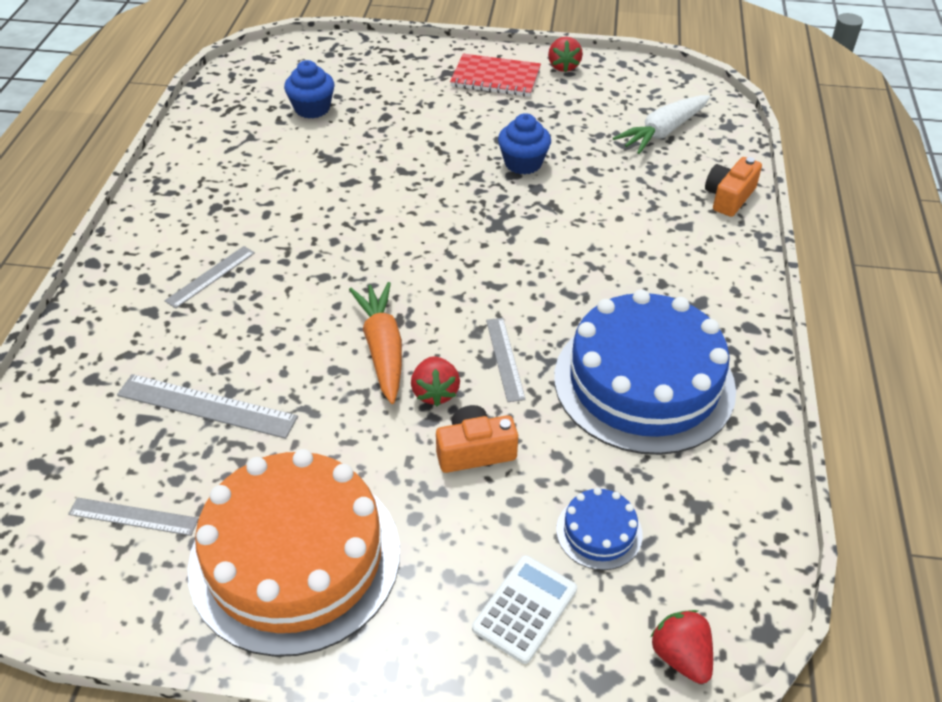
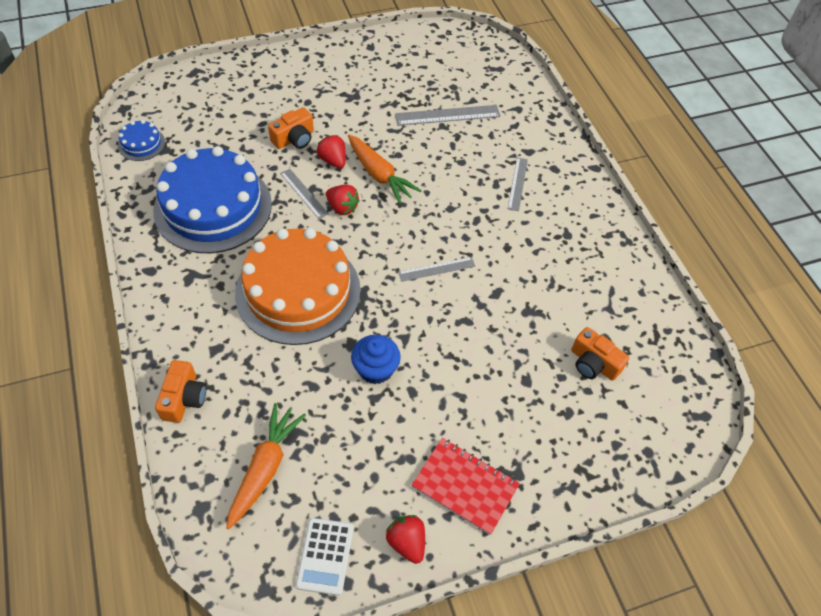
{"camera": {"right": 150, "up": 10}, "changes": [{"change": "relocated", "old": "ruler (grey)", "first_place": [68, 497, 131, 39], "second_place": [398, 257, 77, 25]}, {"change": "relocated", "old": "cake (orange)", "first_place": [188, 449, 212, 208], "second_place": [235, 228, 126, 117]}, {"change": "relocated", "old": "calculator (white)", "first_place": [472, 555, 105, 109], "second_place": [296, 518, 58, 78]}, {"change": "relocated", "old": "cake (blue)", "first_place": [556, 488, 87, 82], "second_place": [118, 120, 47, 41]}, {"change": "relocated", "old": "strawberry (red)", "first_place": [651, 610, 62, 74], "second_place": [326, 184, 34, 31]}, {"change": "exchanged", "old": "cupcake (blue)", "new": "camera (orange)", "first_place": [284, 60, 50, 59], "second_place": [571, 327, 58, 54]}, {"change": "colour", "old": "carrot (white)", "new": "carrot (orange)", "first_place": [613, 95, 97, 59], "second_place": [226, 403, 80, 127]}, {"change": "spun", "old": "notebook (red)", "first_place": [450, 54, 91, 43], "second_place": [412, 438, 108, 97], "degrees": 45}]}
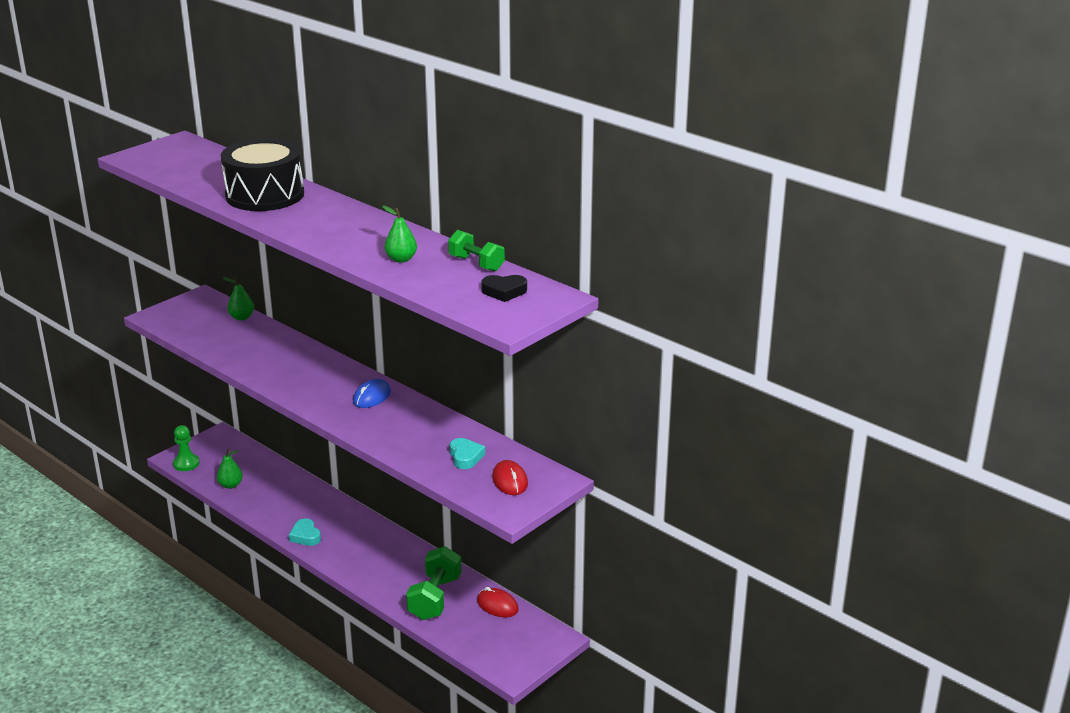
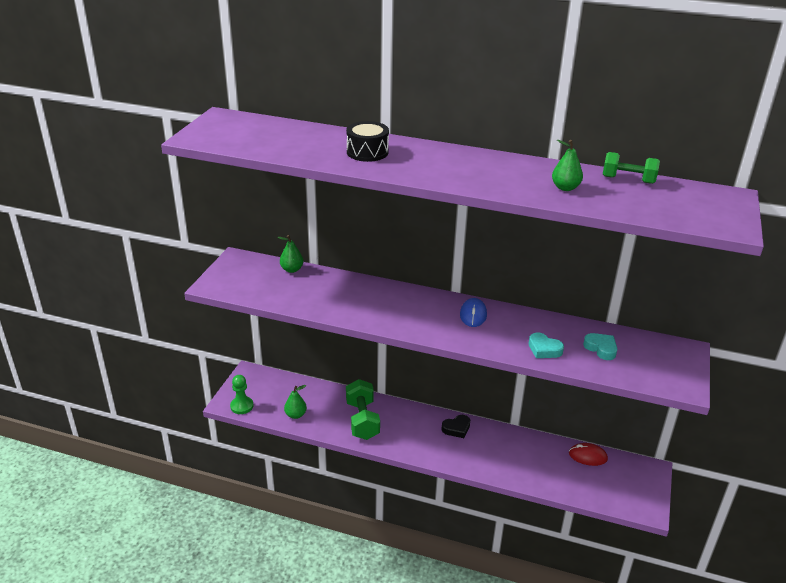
{"camera": {"right": -25, "up": 5}, "changes": [{"change": "missing", "old": "mouse (red)", "first_place": [492, 460, 36, 35]}, {"change": "relocated", "old": "heart (turquoise)", "first_place": [289, 518, 32, 28], "second_place": [529, 332, 35, 26]}, {"change": "relocated", "old": "dumbbell (green)", "first_place": [406, 546, 56, 74], "second_place": [346, 379, 34, 61]}, {"change": "relocated", "old": "heart (black)", "first_place": [481, 275, 46, 27], "second_place": [441, 415, 29, 23]}, {"change": "size", "old": "drum (black)", "first_place": [221, 138, 83, 73], "second_place": [346, 121, 43, 41], "factor": 0.57}]}
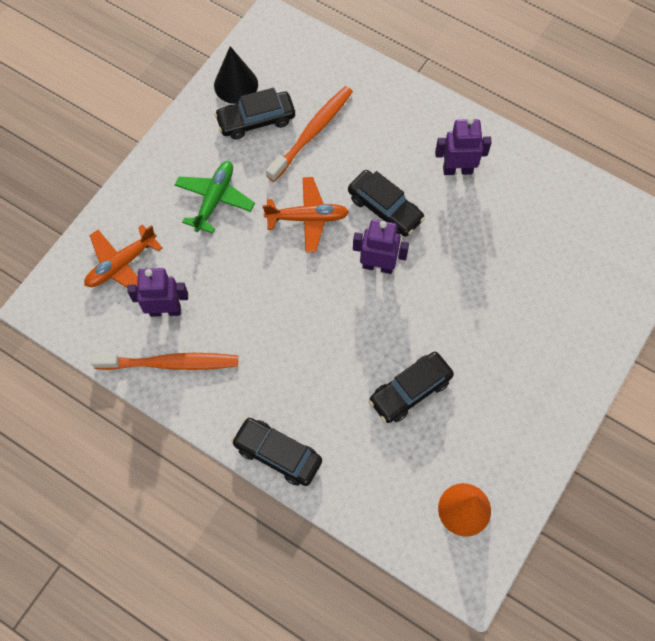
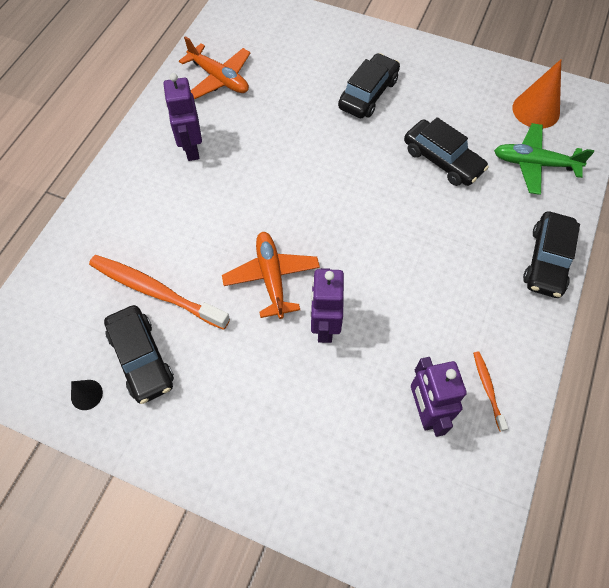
{"camera": {"right": -100, "up": -5}, "changes": [{"change": "relocated", "old": "plane (orange)", "first_place": [84, 224, 79, 64], "second_place": [179, 36, 71, 63]}, {"change": "relocated", "old": "plane (green)", "first_place": [175, 161, 80, 72], "second_place": [494, 123, 100, 72]}, {"change": "relocated", "old": "car (black)", "first_place": [348, 170, 77, 67], "second_place": [338, 53, 62, 65]}, {"change": "relocated", "old": "robot (purple)", "first_place": [353, 219, 56, 55], "second_place": [310, 268, 34, 75]}, {"change": "size", "old": "toothbrush (orange)", "first_place": [91, 353, 147, 17], "second_place": [473, 351, 35, 81], "factor": 0.48}, {"change": "size", "old": "cone (black)", "first_place": [214, 46, 44, 58], "second_place": [71, 380, 32, 30], "factor": 0.53}]}
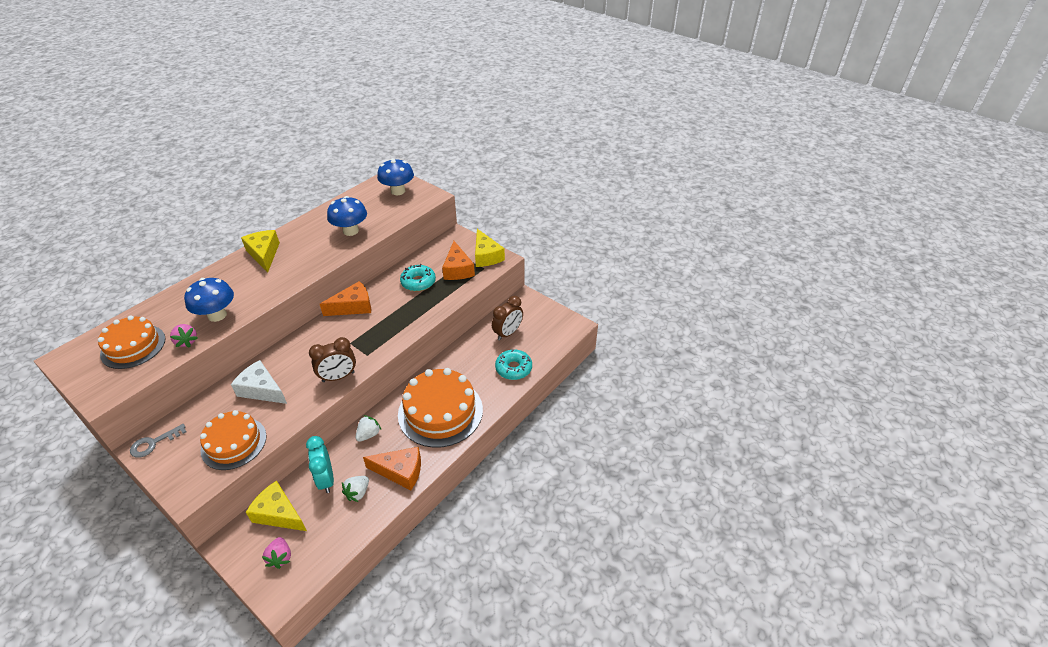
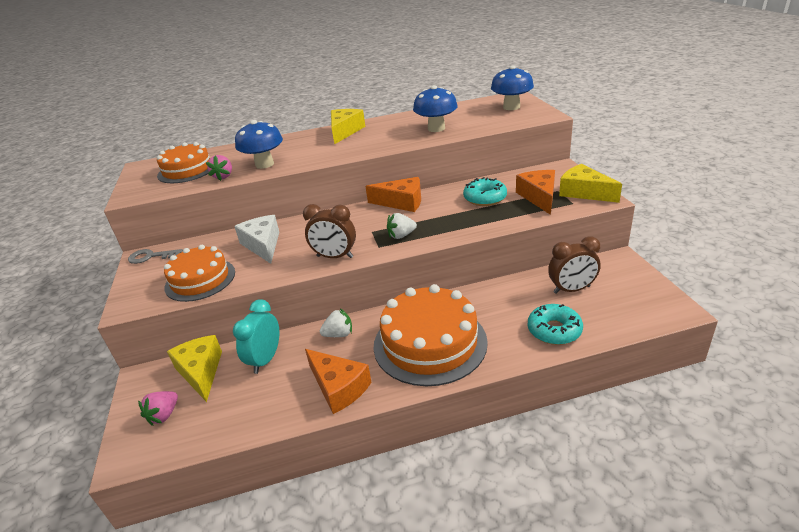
{"camera": {"right": 40, "up": -10}, "changes": [{"change": "relocated", "old": "strawberry (white)", "first_place": [342, 476, 27, 26], "second_place": [387, 213, 30, 26]}, {"change": "spun", "old": "cheese (orange)", "first_place": [442, 241, 33, 39], "second_place": [516, 170, 39, 45], "degrees": 150}, {"change": "spun", "old": "cheese (yellow)", "first_place": [475, 229, 30, 38], "second_place": [559, 164, 63, 39], "degrees": 120}]}
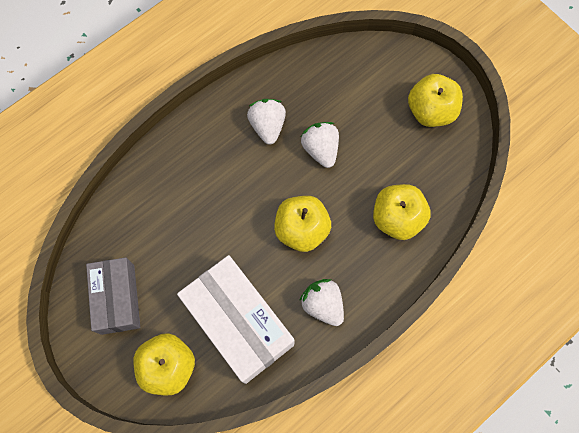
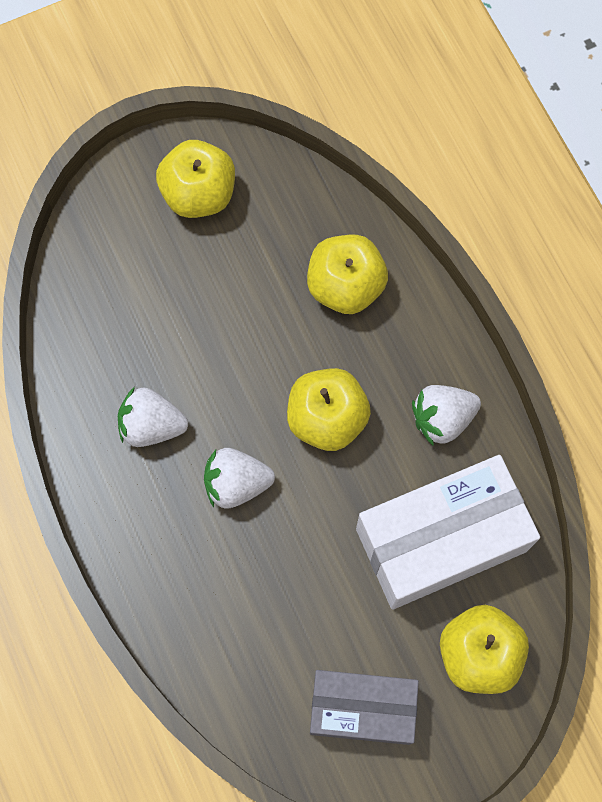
{"camera": {"right": -75, "up": 0}, "changes": [{"change": "relocated", "old": "strawberry (white)", "first_place": [301, 122, 38, 46], "second_place": [204, 448, 71, 61]}]}
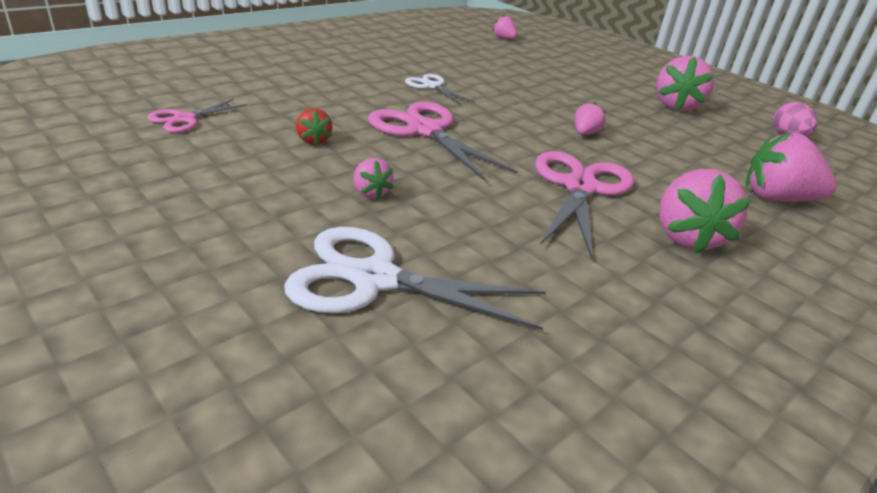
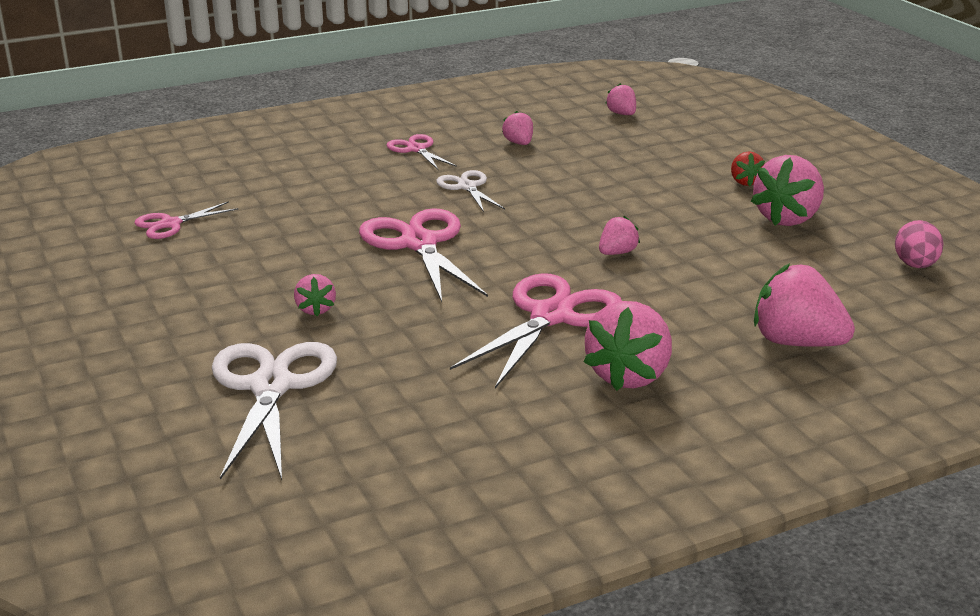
{"camera": {"right": 20, "up": -5}, "changes": [{"change": "appeared", "new": "scissors (pink)", "second_place": [387, 134, 70, 36]}, {"change": "appeared", "new": "strawberry (pink)", "second_place": [502, 111, 31, 34]}, {"change": "relocated", "old": "strawberry (red)", "first_place": [296, 108, 36, 37], "second_place": [731, 151, 34, 35]}, {"change": "spun", "old": "scissors (white)", "first_place": [284, 227, 262, 103], "second_place": [212, 342, 125, 138], "degrees": 60}]}
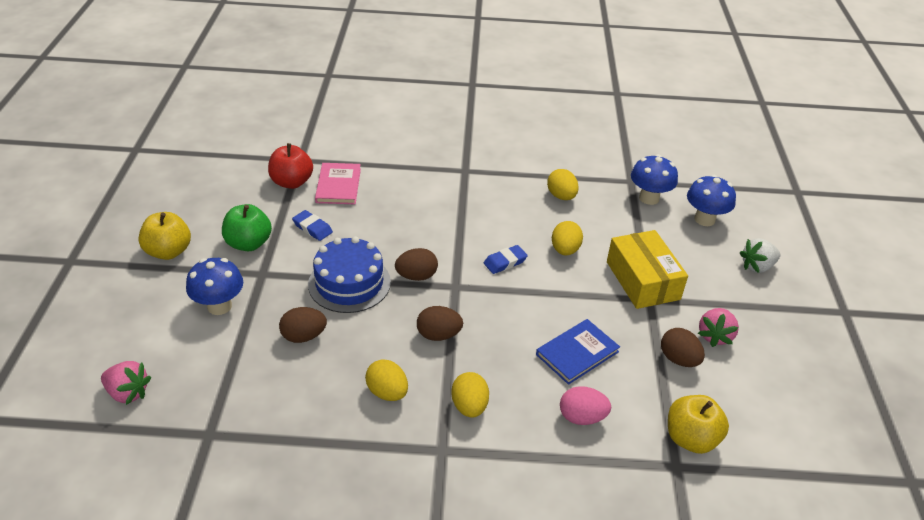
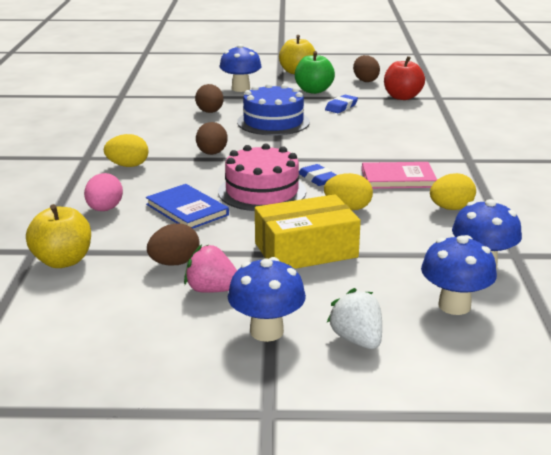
{"camera": {"right": 90, "up": -15}, "changes": [{"change": "missing", "old": "strawberry (pink)", "first_place": [101, 361, 50, 44]}, {"change": "missing", "old": "egg (yellow)", "first_place": [365, 359, 43, 42]}, {"change": "appeared", "new": "cake (pink)", "second_place": [218, 144, 88, 67]}, {"change": "appeared", "new": "mushroom (blue)", "second_place": [228, 257, 78, 85]}, {"change": "relocated", "old": "book (pink)", "first_place": [315, 163, 46, 41], "second_place": [362, 162, 75, 27]}, {"change": "relocated", "old": "egg (brown)", "first_place": [395, 248, 43, 33], "second_place": [353, 55, 27, 27]}]}
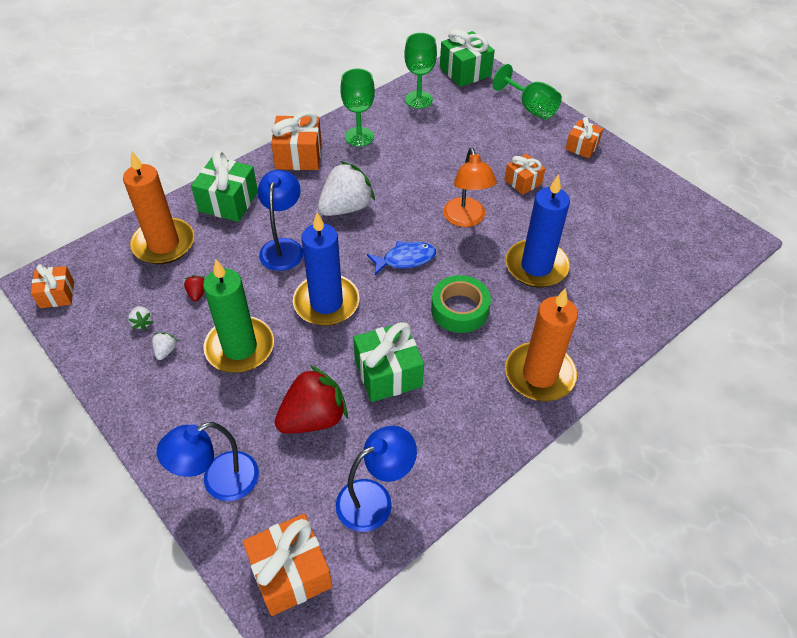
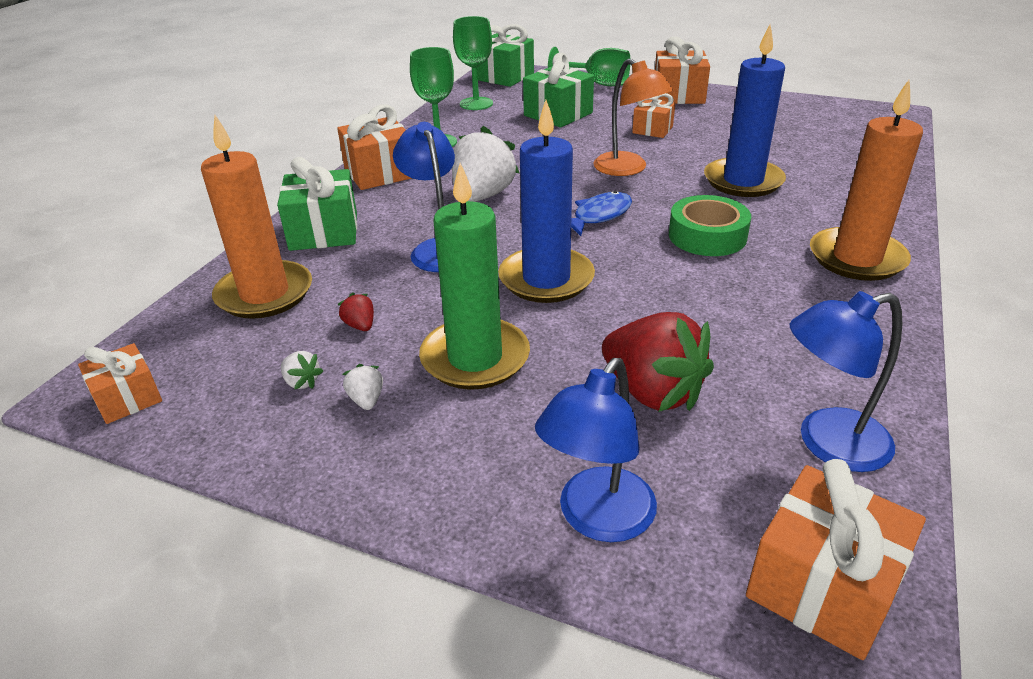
{"camera": {"right": -25, "up": -15}, "changes": [{"change": "relocated", "old": "gift (green)", "first_place": [353, 322, 71, 80], "second_place": [523, 53, 71, 75]}, {"change": "spun", "old": "strawberry (red)", "first_place": [275, 365, 73, 69], "second_place": [602, 312, 112, 100], "degrees": 105}, {"change": "spun", "old": "lamp (blue)", "first_place": [336, 426, 81, 106], "second_place": [790, 291, 113, 181], "degrees": -135}, {"change": "size", "old": "gift (orange)", "first_place": [565, 117, 38, 41], "second_place": [655, 36, 55, 68], "factor": 1.62}]}
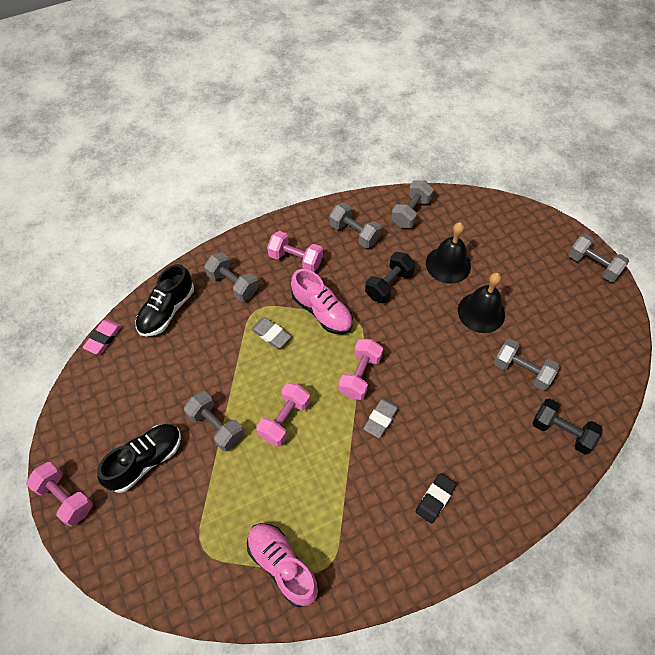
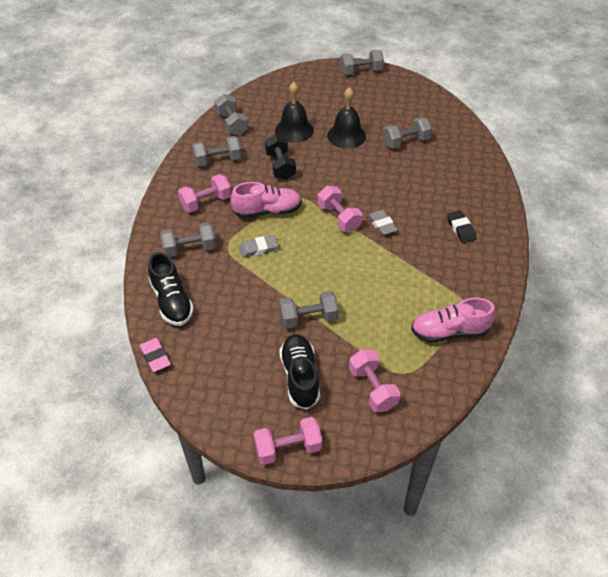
{"camera": {"right": -55, "up": -10}, "changes": [{"change": "missing", "old": "dumbbell (black)", "first_place": [533, 398, 70, 57]}, {"change": "relocated", "old": "dumbbell (pink)", "first_place": [256, 382, 54, 65], "second_place": [349, 350, 51, 62]}]}
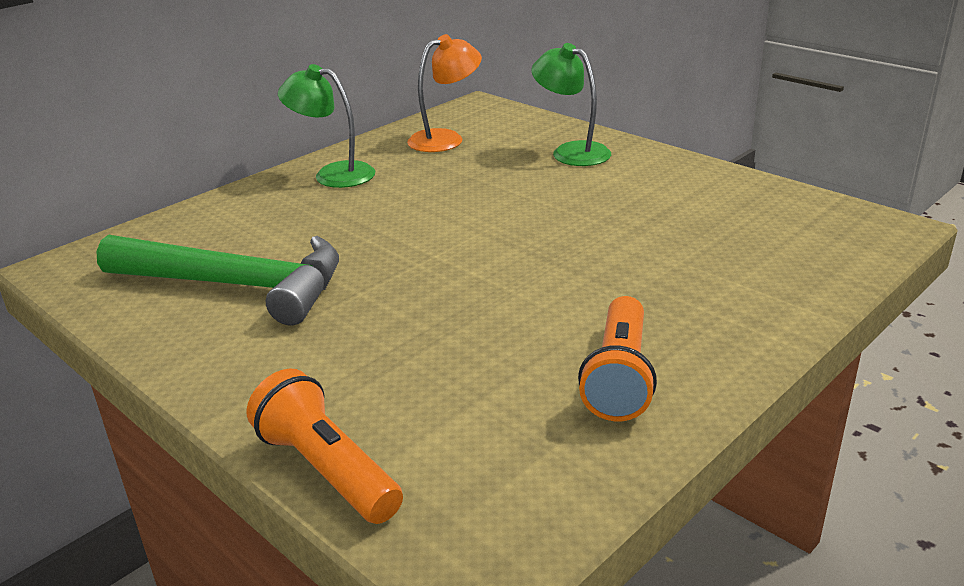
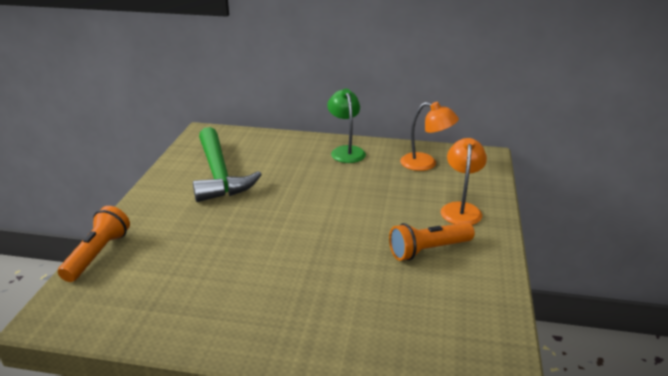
{"camera": {"right": 55, "up": 0}, "changes": [{"change": "relocated", "old": "flashlight (orange)", "first_place": [578, 296, 79, 125], "second_place": [389, 222, 86, 39]}, {"change": "colour", "old": "lamp (green)", "new": "lamp (orange)", "first_place": [531, 43, 80, 123], "second_place": [440, 138, 47, 87]}]}
